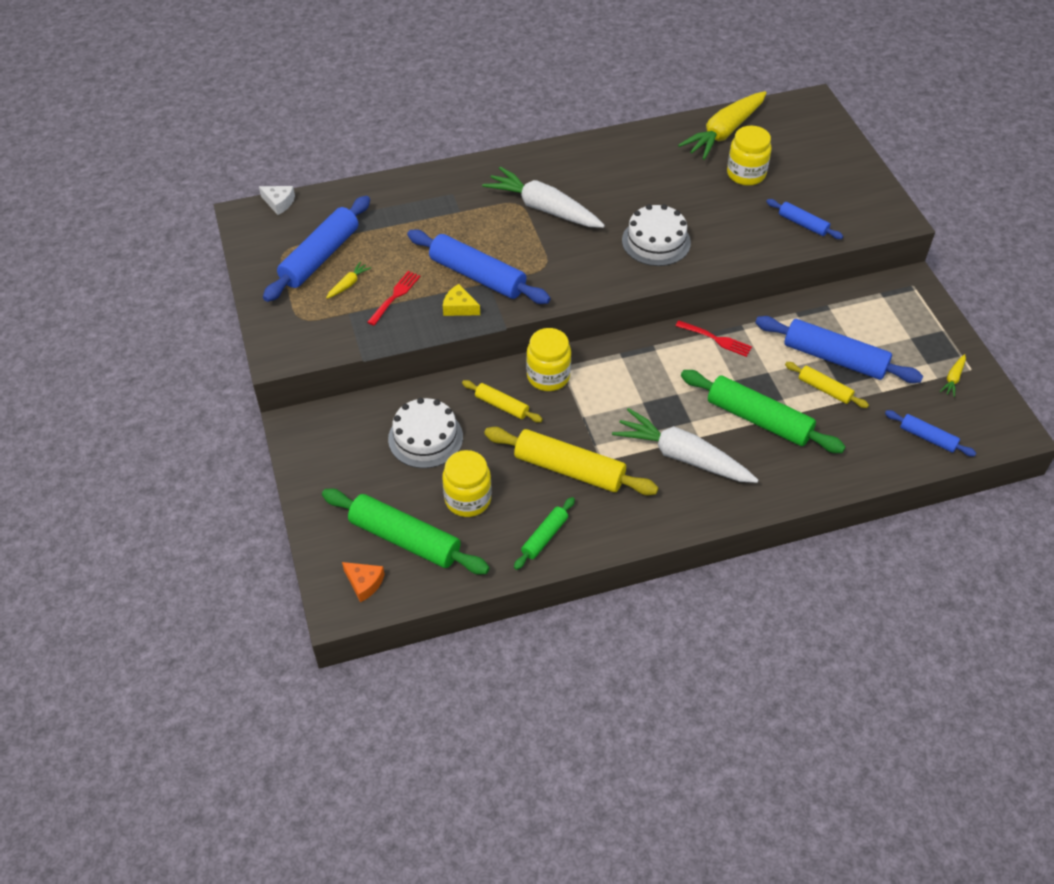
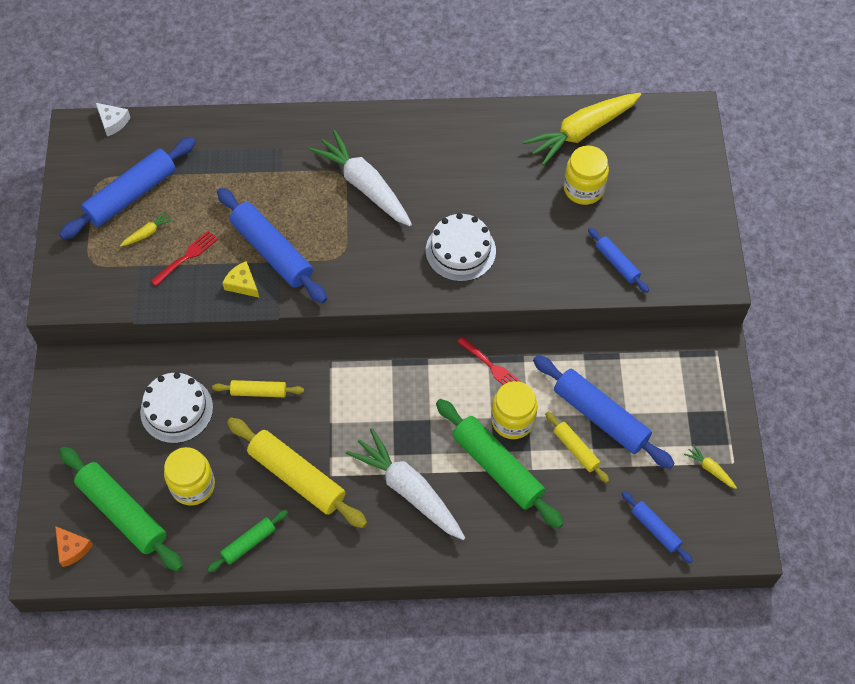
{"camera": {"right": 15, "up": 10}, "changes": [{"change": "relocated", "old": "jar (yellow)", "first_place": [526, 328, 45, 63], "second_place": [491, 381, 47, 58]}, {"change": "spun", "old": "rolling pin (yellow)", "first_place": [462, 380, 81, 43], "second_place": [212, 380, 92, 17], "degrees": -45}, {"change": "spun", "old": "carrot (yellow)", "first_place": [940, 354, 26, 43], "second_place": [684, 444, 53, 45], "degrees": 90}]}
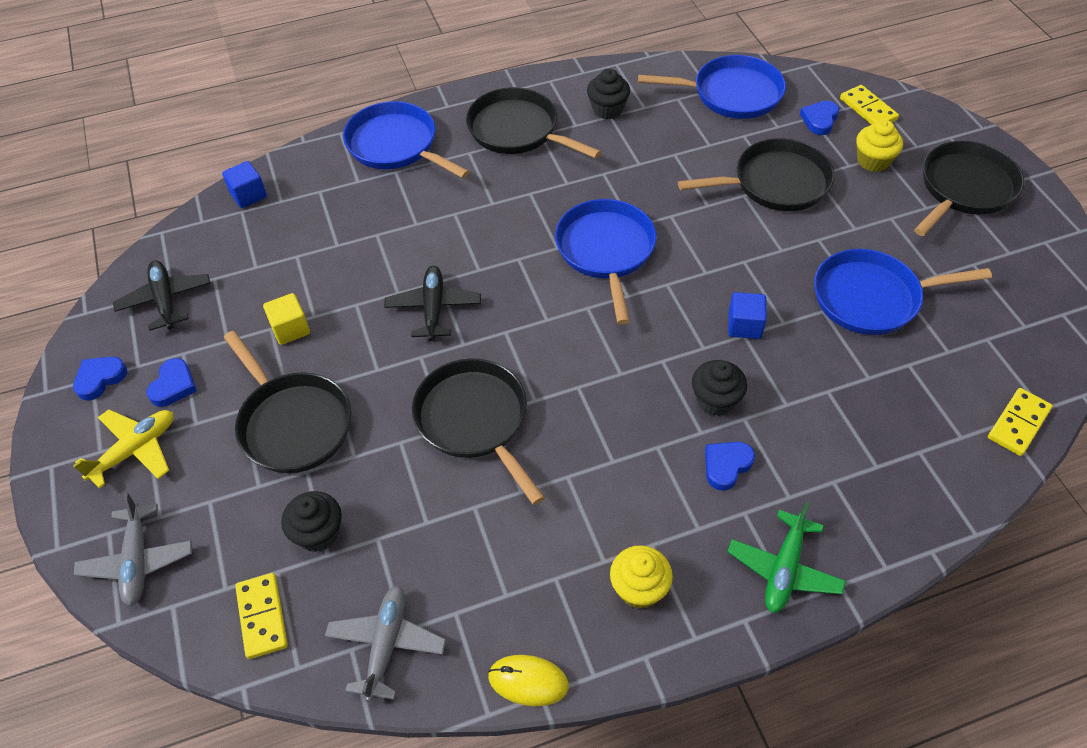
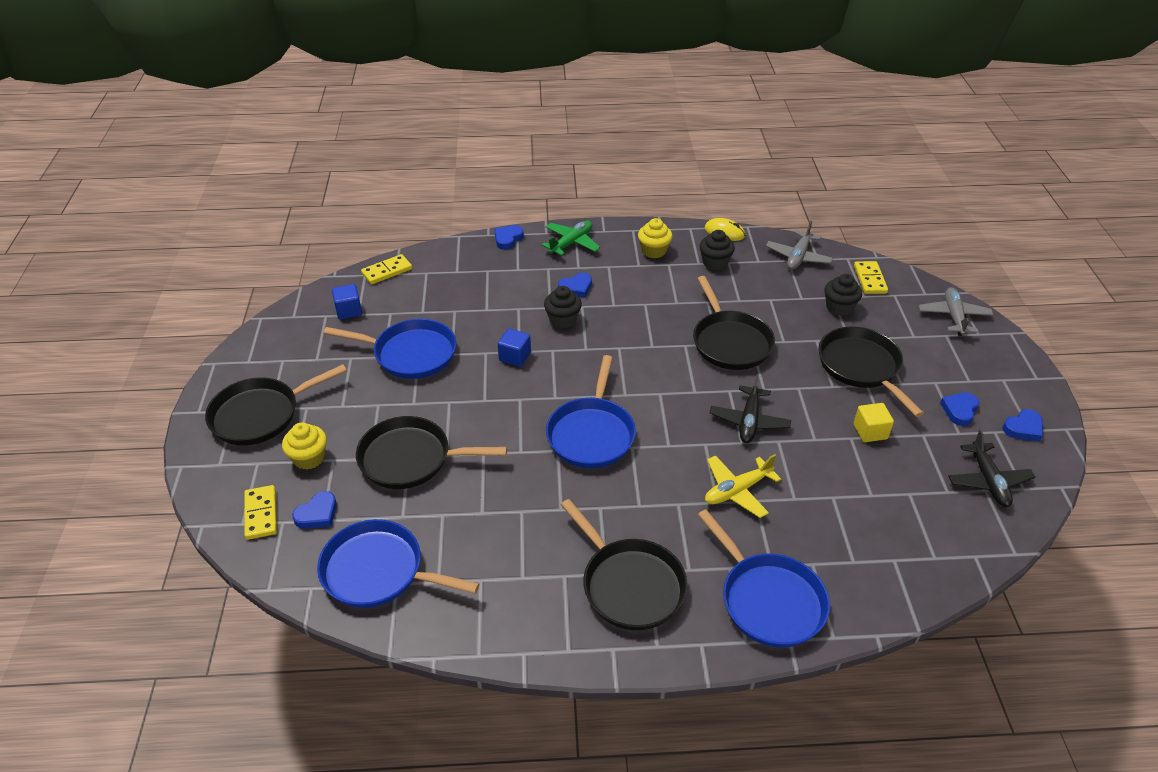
{"camera": {"right": -165, "up": -10}, "changes": [{"change": "appeared", "new": "heart (blue)", "second_place": [494, 225, 30, 25]}, {"change": "relocated", "old": "plane (yellow)", "first_place": [73, 409, 101, 80], "second_place": [705, 454, 76, 64]}, {"change": "relocated", "old": "cube (blue)", "first_place": [222, 161, 45, 47], "second_place": [332, 284, 30, 36]}, {"change": "relocated", "old": "cupcake (black)", "first_place": [587, 69, 43, 50], "second_place": [699, 230, 36, 40]}]}
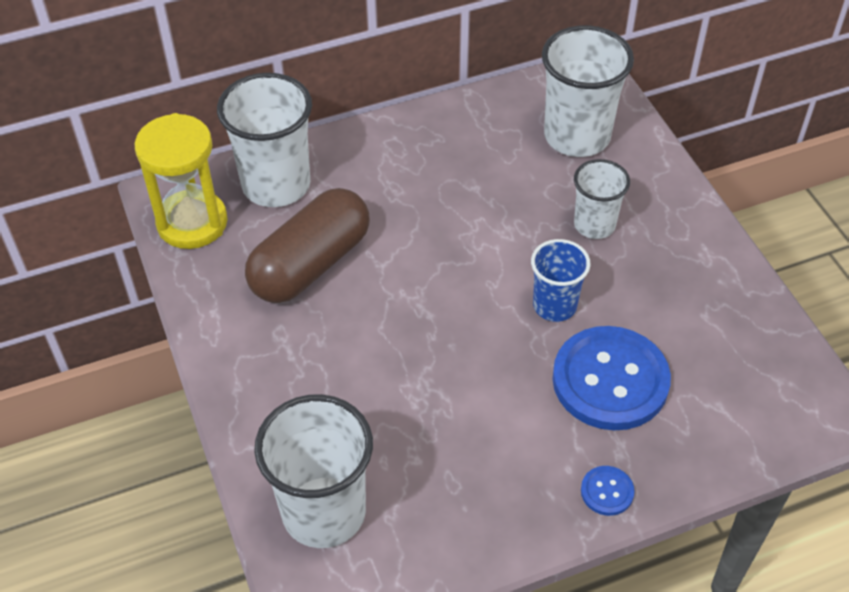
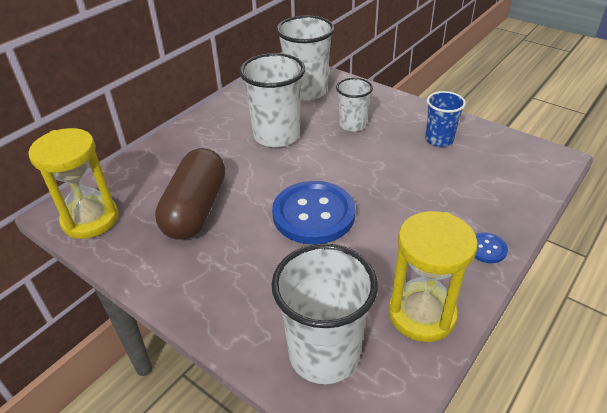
{"camera": {"right": -30, "up": -10}, "changes": [{"change": "appeared", "new": "hourglass (yellow)", "second_place": [388, 211, 90, 131]}, {"change": "relocated", "old": "cup (white)", "first_place": [217, 73, 95, 134], "second_place": [239, 53, 66, 95]}, {"change": "relocated", "old": "cup (blue)", "first_place": [531, 239, 60, 83], "second_place": [425, 91, 41, 56]}, {"change": "relocated", "old": "button (blue)", "first_place": [553, 326, 118, 104], "second_place": [272, 181, 83, 63]}]}
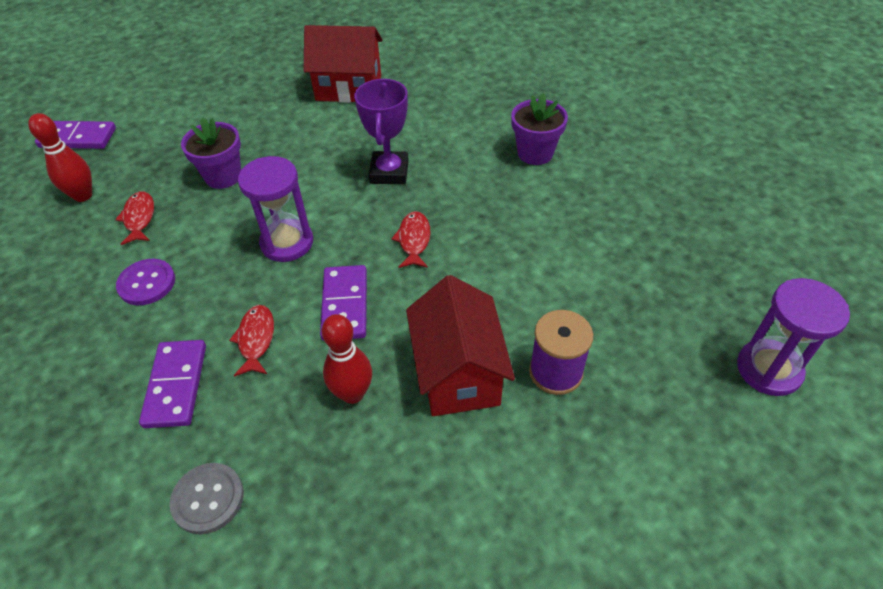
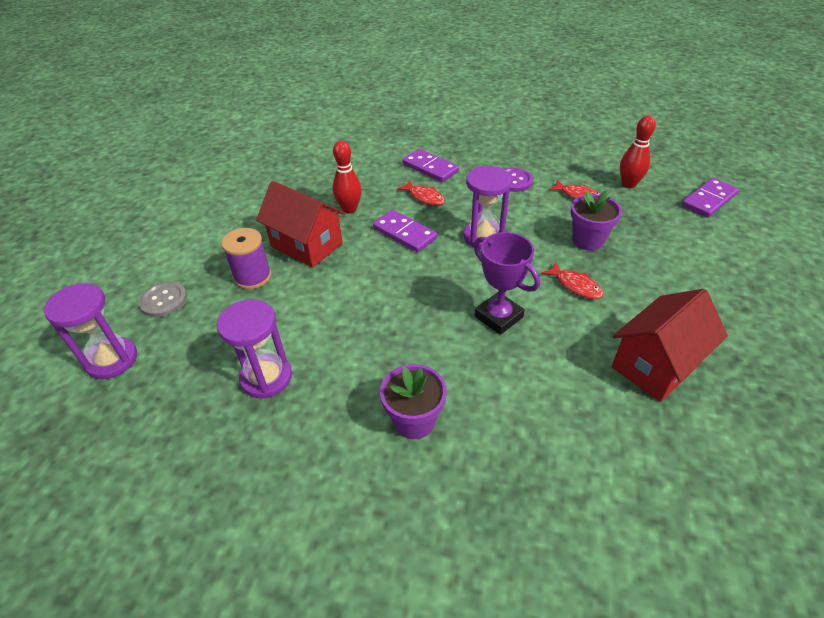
{"camera": {"right": 135, "up": -5}, "changes": [{"change": "appeared", "new": "hourglass (purple)", "second_place": [217, 299, 75, 99]}, {"change": "relocated", "old": "button (grey)", "first_place": [170, 463, 74, 71], "second_place": [139, 282, 48, 35]}, {"change": "relocated", "old": "fish (red)", "first_place": [391, 211, 40, 57], "second_place": [541, 261, 63, 38]}]}
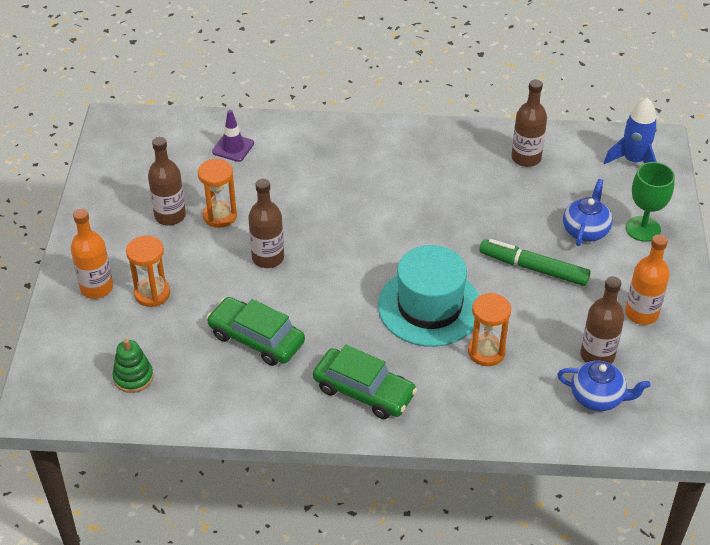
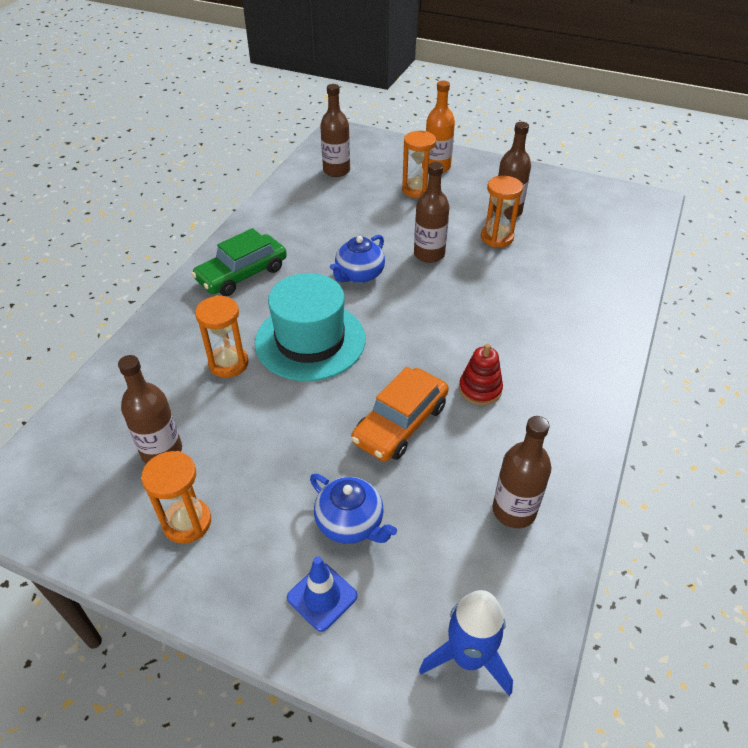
{"camera": {"right": 110, "up": 0}, "changes": [{"change": "missing", "old": "car (green)", "first_place": [207, 297, 98, 69]}, {"change": "missing", "old": "traffic cone (purple)", "first_place": [212, 110, 42, 52]}, {"change": "missing", "old": "marker (green)", "first_place": [479, 239, 112, 47]}, {"change": "appeared", "new": "car (orange)", "second_place": [351, 367, 98, 95]}, {"change": "appeared", "new": "stacking toy (red)", "second_place": [459, 344, 44, 61]}, {"change": "relocated", "old": "teapot (blue)", "first_place": [557, 361, 94, 50], "second_place": [330, 235, 55, 48]}, {"change": "exchanged", "old": "stacking toy (green)", "new": "bottle (brown)", "first_place": [113, 339, 40, 54], "second_place": [320, 84, 30, 93]}, {"change": "exchanged", "old": "bottle (orange)", "new": "hourglass (orange)", "first_place": [625, 234, 44, 91], "second_place": [141, 451, 70, 93]}, {"change": "exchanged", "old": "goblet (green)", "new": "traffic cone (blue)", "first_place": [626, 162, 49, 80], "second_place": [287, 556, 71, 76]}]}
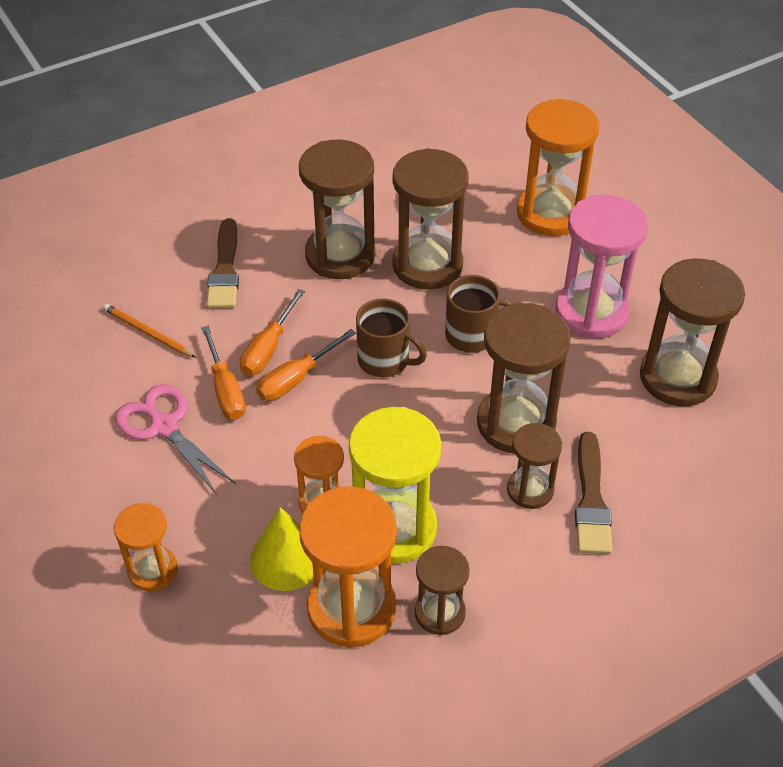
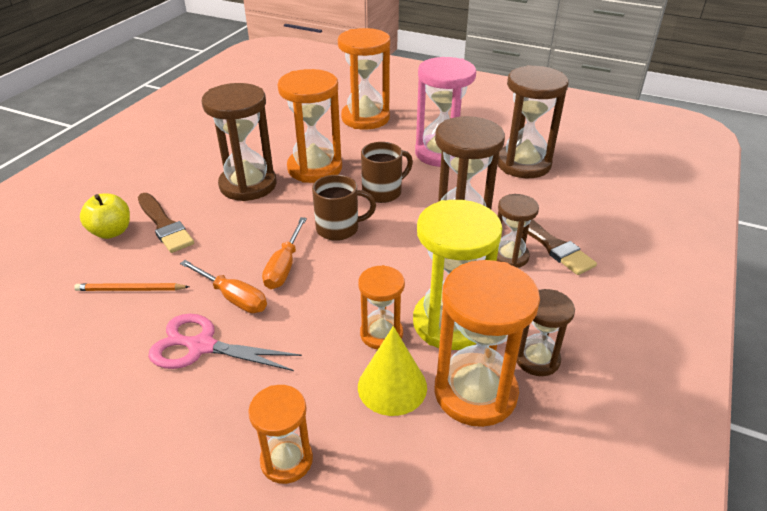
{"camera": {"right": -35, "up": -10}, "changes": [{"change": "missing", "old": "screwdriver (orange)", "first_place": [240, 289, 65, 87]}, {"change": "appeared", "new": "apple (yellow)", "second_place": [80, 194, 50, 45]}, {"change": "colour", "old": "hourglass (brown)", "new": "hourglass (orange)", "first_place": [392, 148, 77, 141], "second_place": [278, 69, 64, 114]}]}
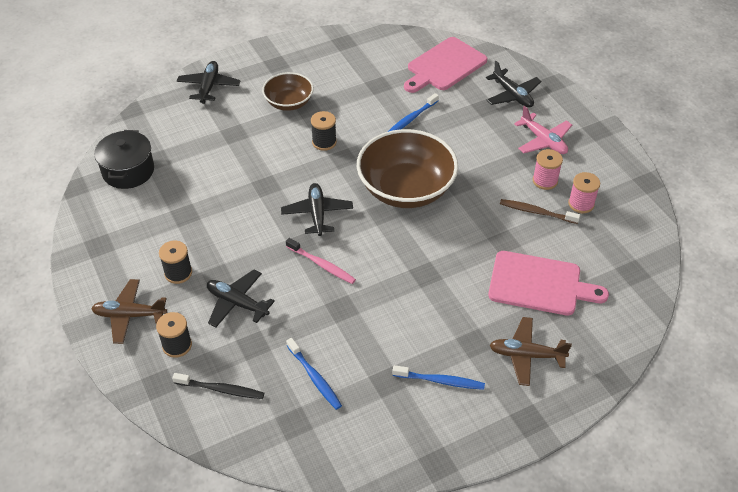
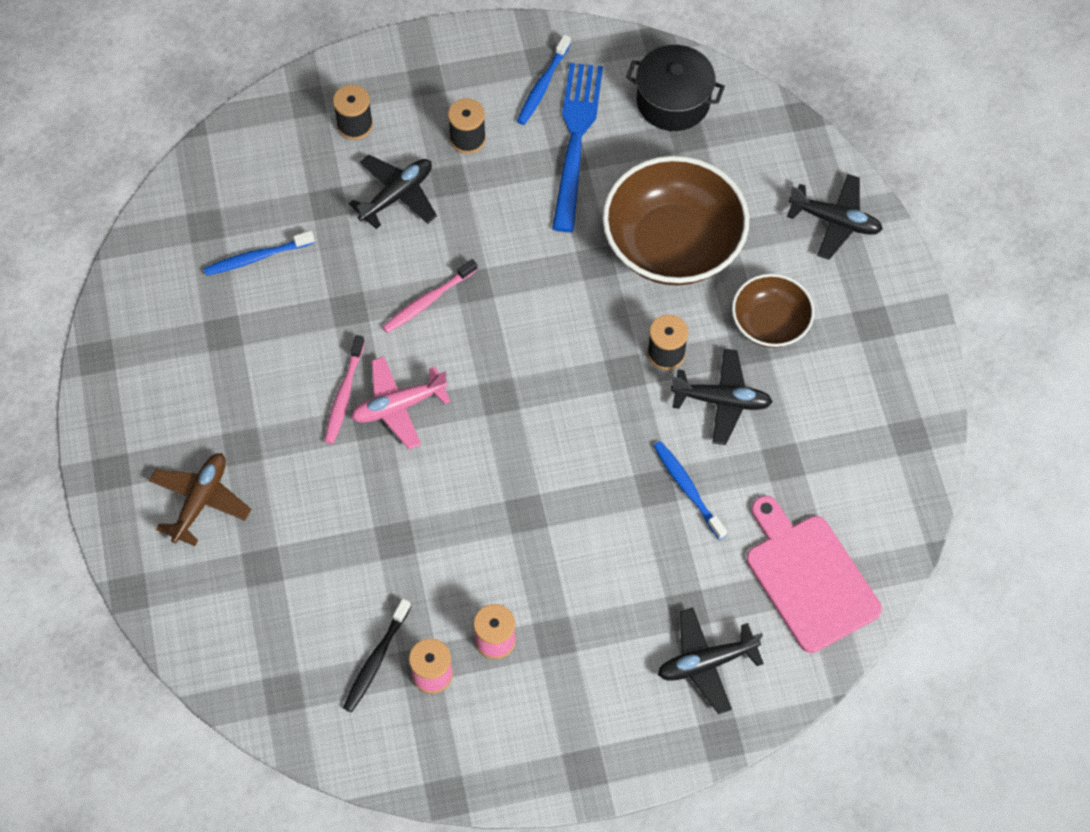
{"camera": {"right": 105, "up": 15}, "changes": [{"change": "missing", "old": "plane (brown)", "first_place": [91, 279, 76, 65]}, {"change": "missing", "old": "cutting board (pink)", "first_place": [488, 251, 121, 65]}, {"change": "missing", "old": "toothbrush (brown)", "first_place": [500, 199, 80, 25]}, {"change": "appeared", "new": "toothbrush (pink)", "second_place": [324, 335, 41, 109]}, {"change": "appeared", "new": "fork (blue)", "second_place": [552, 63, 51, 169]}, {"change": "relocated", "old": "toothbrush (black)", "first_place": [172, 373, 92, 26], "second_place": [343, 599, 68, 113]}, {"change": "relocated", "old": "plane (black)", "first_place": [281, 183, 72, 53], "second_place": [671, 349, 102, 96]}, {"change": "relocated", "old": "bowl (brown)", "first_place": [357, 129, 101, 79], "second_place": [602, 156, 147, 129]}, {"change": "relocated", "old": "toothbrush (blue)", "first_place": [392, 365, 93, 25], "second_place": [517, 35, 54, 90]}, {"change": "relocated", "old": "plane (pink)", "first_place": [514, 106, 58, 48], "second_place": [351, 356, 100, 93]}]}
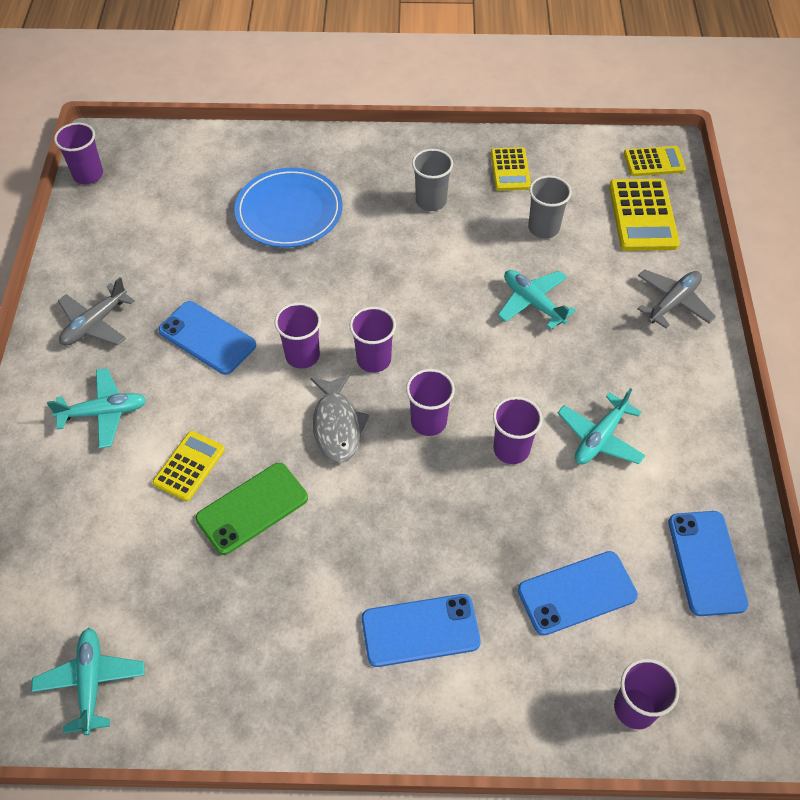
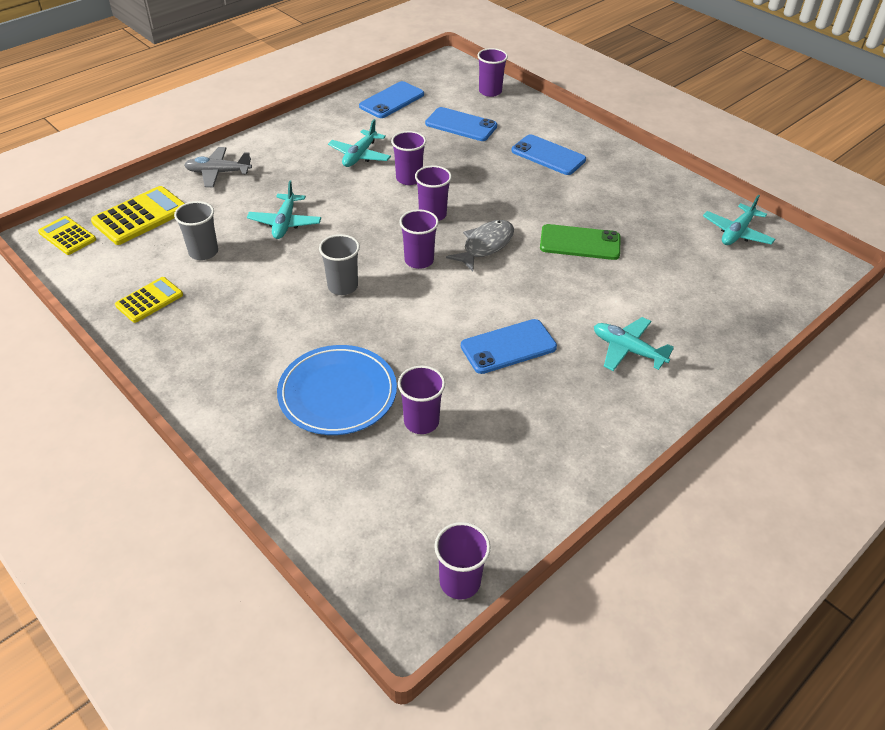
{"camera": {"right": -135, "up": -10}, "changes": [{"change": "missing", "old": "plane (grey)", "first_place": [58, 277, 77, 69]}, {"change": "missing", "old": "calculator (yellow)", "first_place": [153, 431, 72, 70]}, {"change": "relocated", "old": "cup (purple)", "first_place": [275, 303, 46, 66], "second_place": [398, 366, 47, 68]}, {"change": "relocated", "old": "cup (grey)", "first_place": [412, 149, 41, 62], "second_place": [319, 234, 41, 61]}, {"change": "spun", "old": "phone (blue)", "first_place": [158, 301, 98, 74], "second_place": [461, 319, 96, 55], "degrees": 75}, {"change": "spun", "old": "plane (turquoise)", "first_place": [558, 388, 88, 76], "second_place": [328, 119, 63, 48], "degrees": 120}]}
